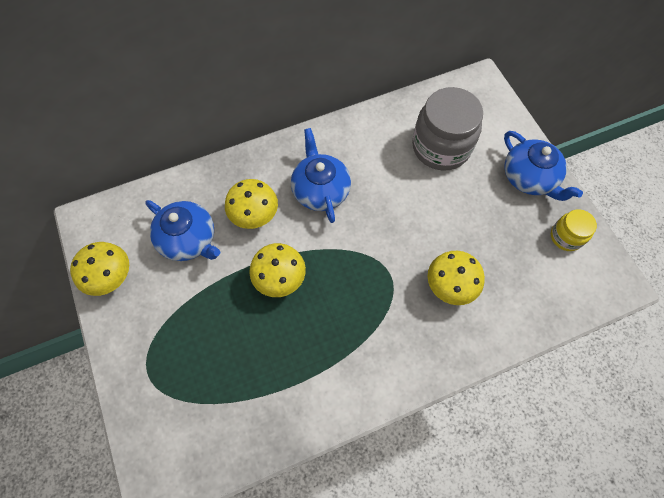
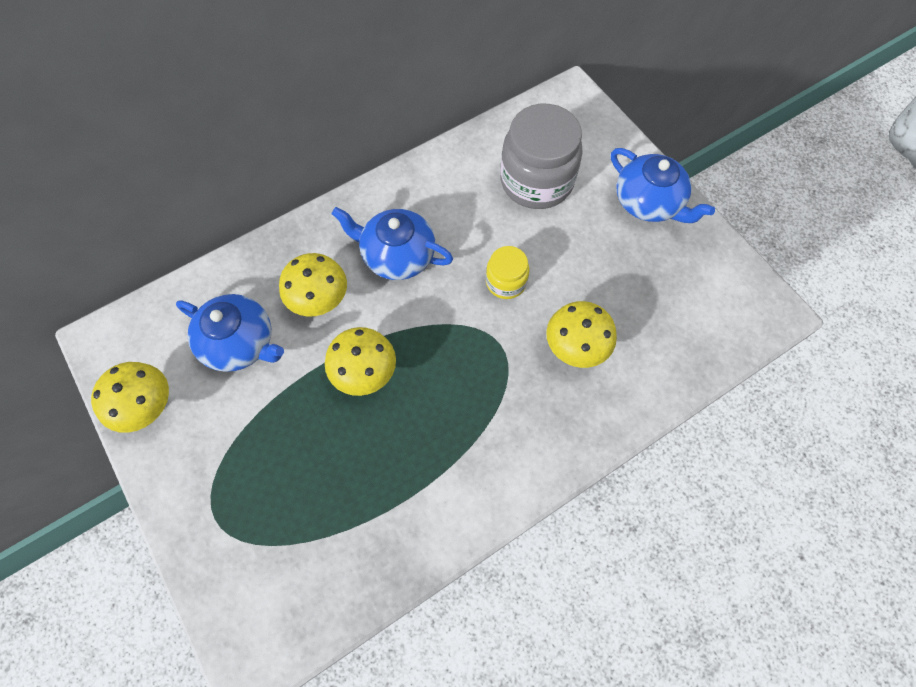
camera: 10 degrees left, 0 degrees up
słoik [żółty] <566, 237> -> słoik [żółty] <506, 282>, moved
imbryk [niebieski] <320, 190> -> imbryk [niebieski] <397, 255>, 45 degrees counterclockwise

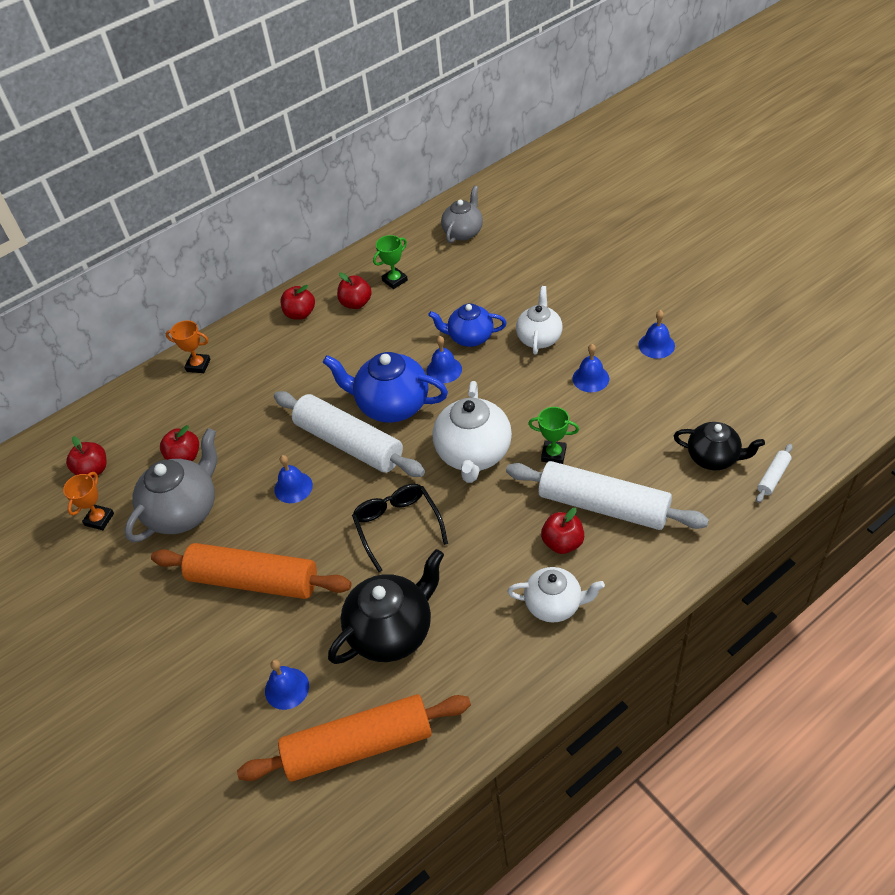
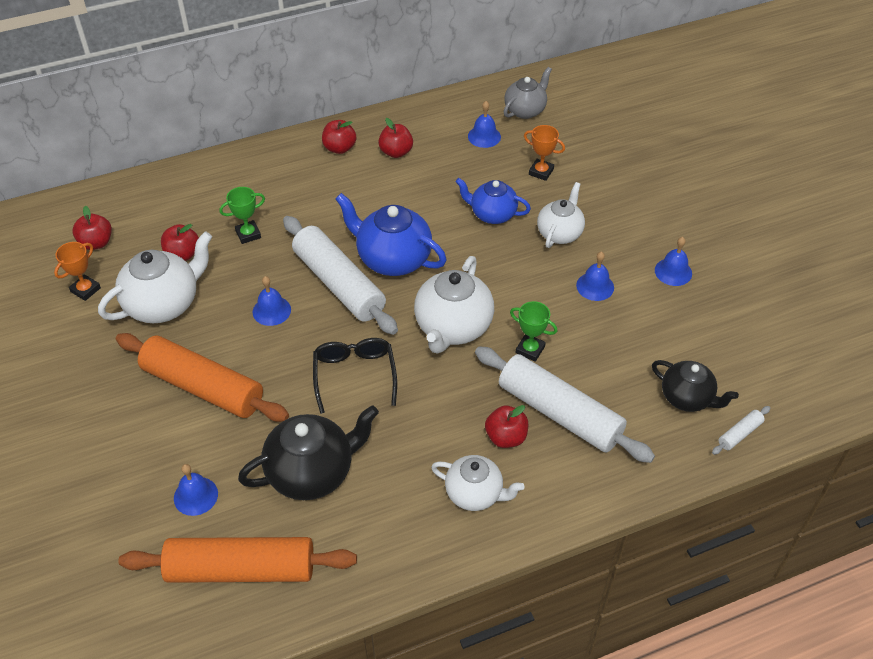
camera: 10 degrees right, 0 degrees up
puchar [pomarańczowy] <198, 365> -> puchar [pomarańczowy] <541, 172>, moved
puchar [zielony] <394, 280> -> puchar [zielony] <248, 234>, moved
dzwonek [niebieski] <444, 370> -> dzwonek [niebieski] <484, 136>, moved
imbryk [szary] <184, 511> -> imbryk [biały] <164, 304>

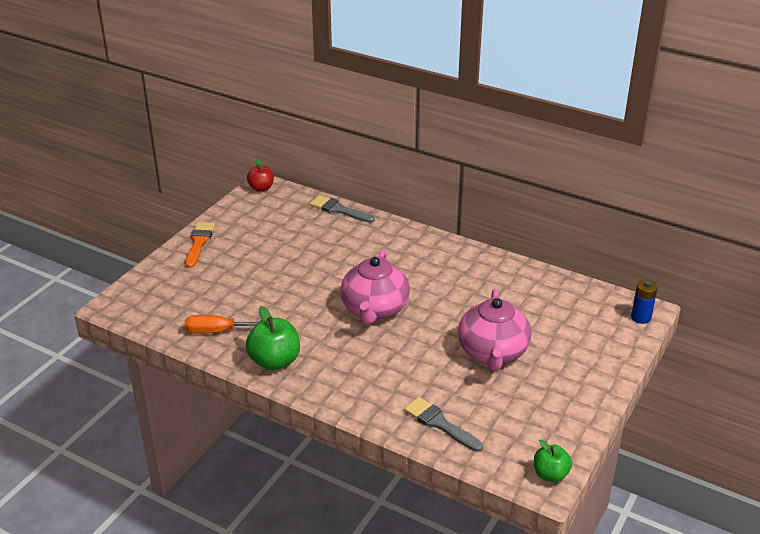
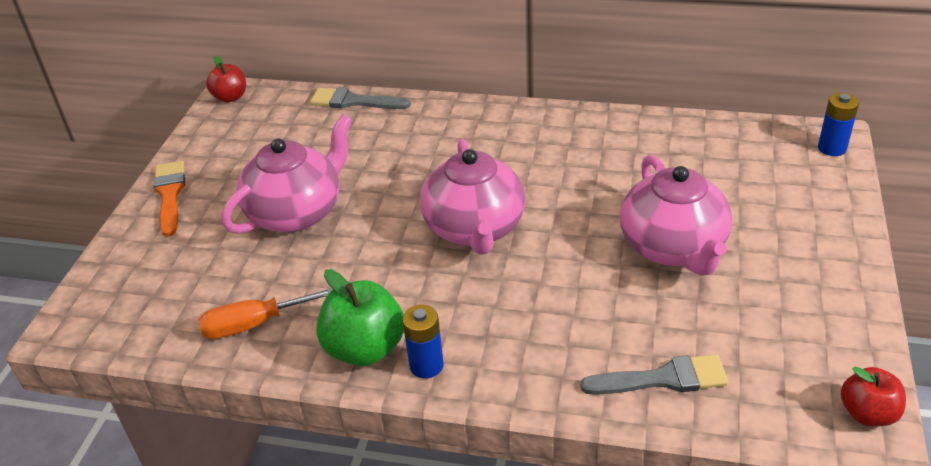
camera: 15 degrees left, 5 degrees up
none -> imbryk [różowy] <296, 212>
none -> bateria [niebieski] <426, 365>
jabłko [zielony] <550, 474> -> jabłko [czerwony] <867, 413>
pędzel [szary] <439, 423> -> pędzel [szary] <663, 379>, 150 degrees clockwise

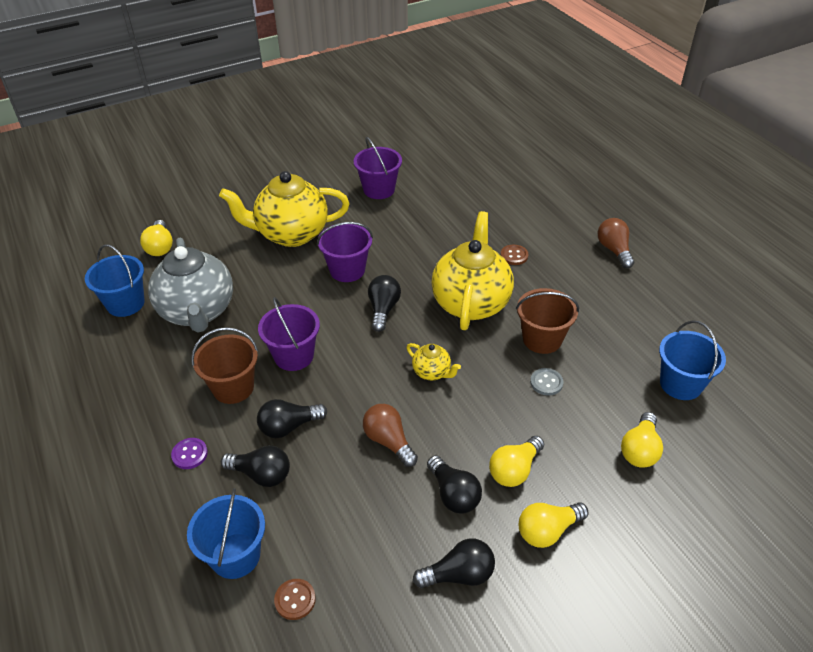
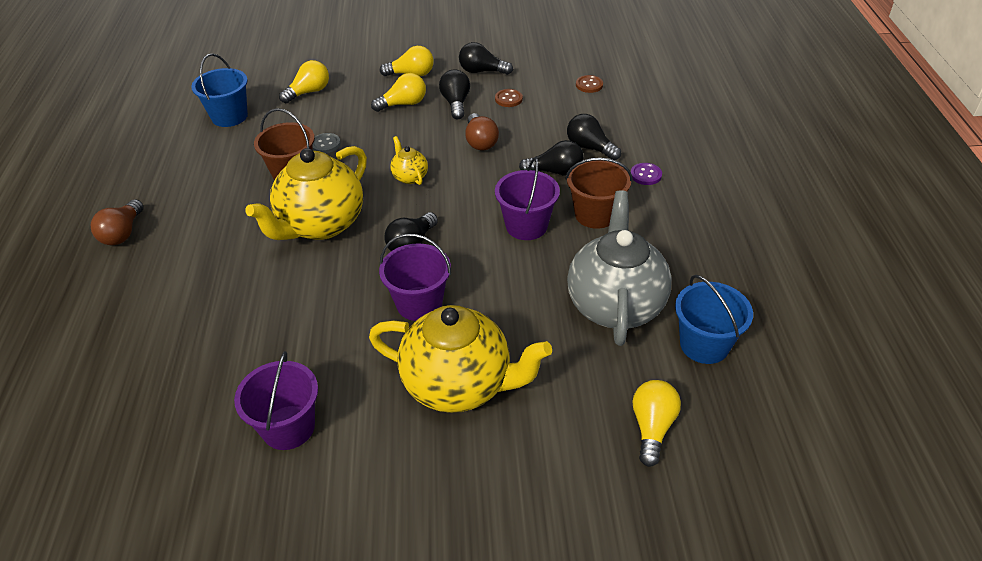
camera: 155 degrees left, 0 degrees up
wiadro [niebieski] <235, 555> -> none
guzik [brązowy] <514, 256> -> guzik [brązowy] <508, 99>, moved

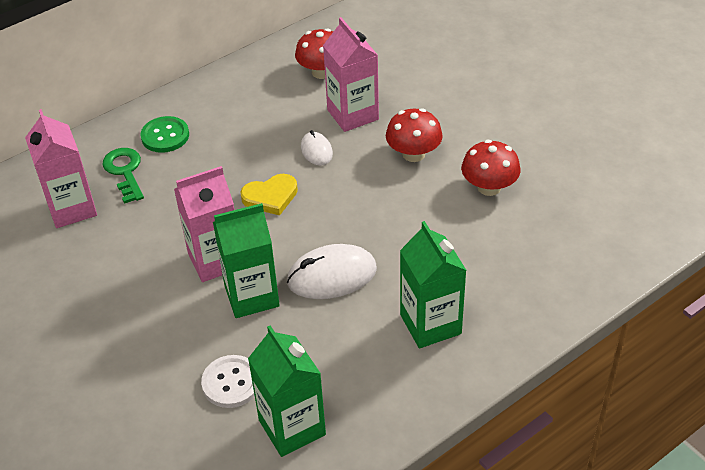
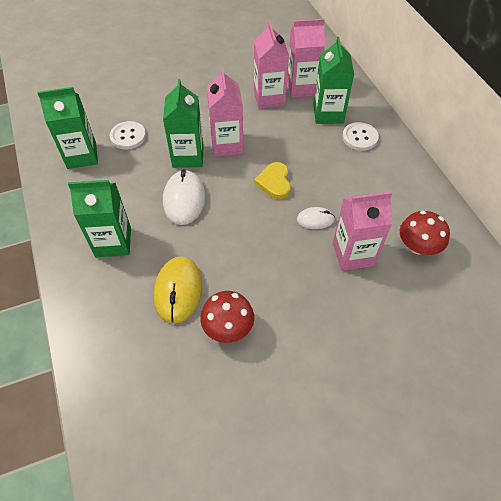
camera: 105 degrees right, 10 degrees up
grzyb [czerwony] <413, 154> -> none
none -> myszka [żółty] <178, 290>
none -> karton mleka [różowy] <269, 98>
klucz [zielony] <125, 172> -> karton mleka [zielony] <328, 114>
guzik [zielony] <165, 136> -> guzik [biały] <359, 137>

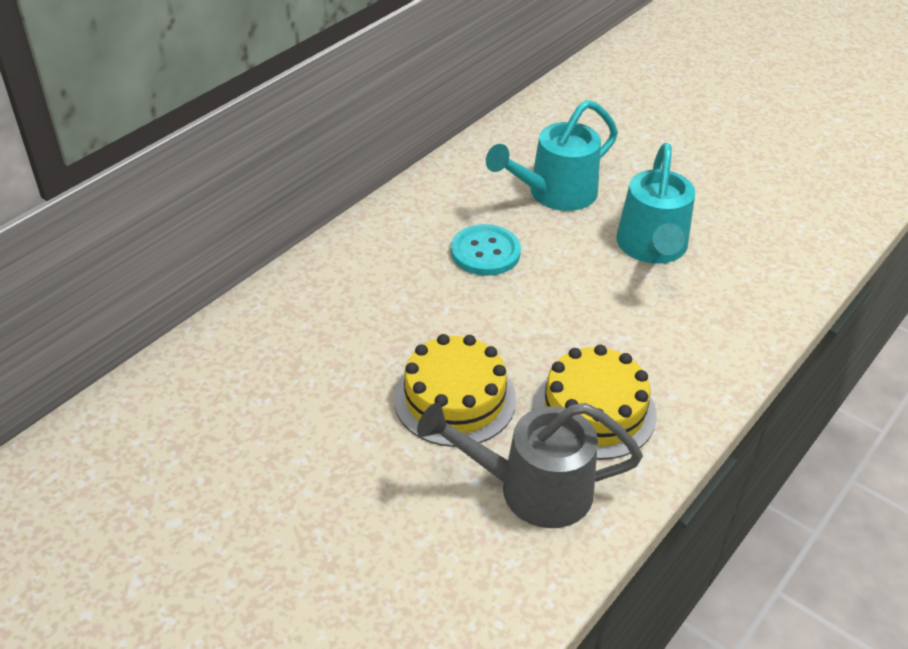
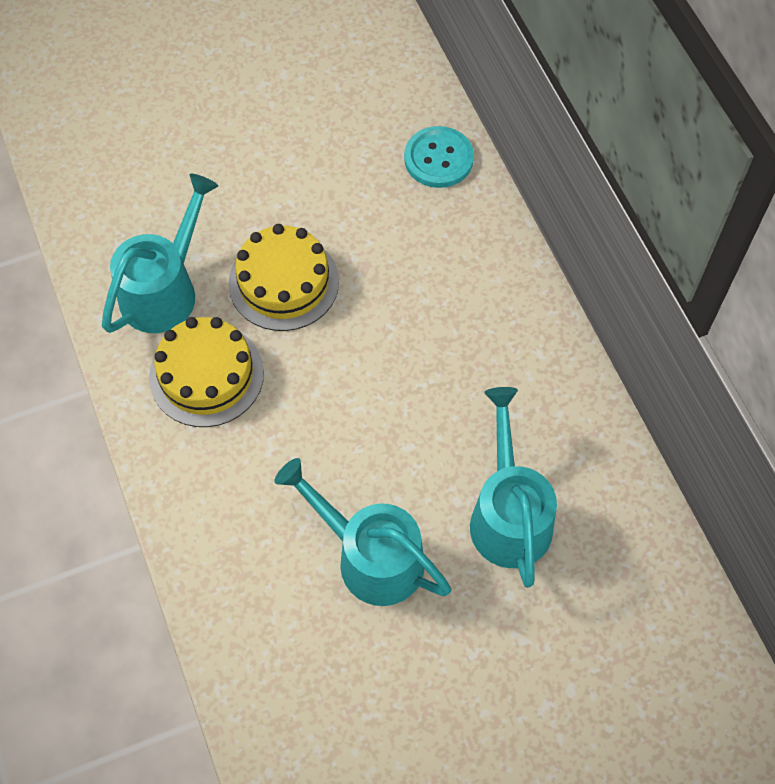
camera: 120 degrees right, 20 degrees up
guzik [turkusowy] <485, 252> -> guzik [turkusowy] <438, 159>, moved
konewka [szary] <531, 489> -> konewka [turkusowy] <165, 289>

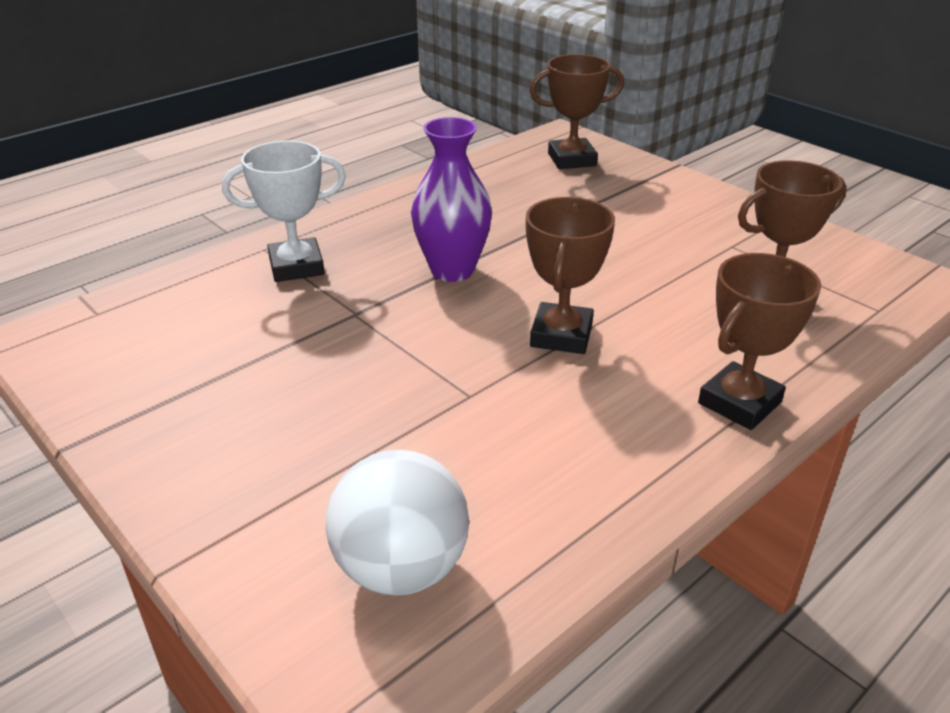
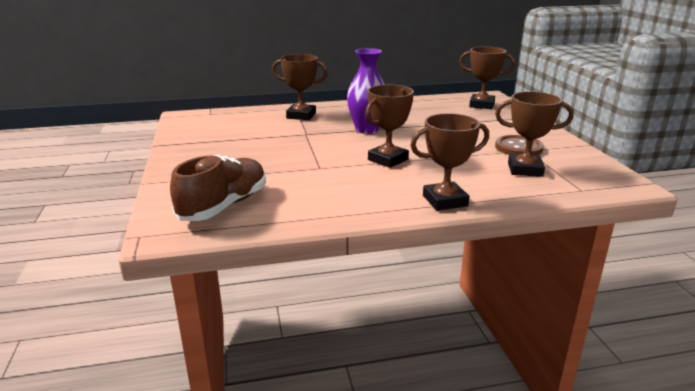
camera: 30 degrees right, 10 degrees down
none -> guzik [brązowy] <518, 148>
piłka [biały] <401, 568> -> but [brązowy] <224, 206>
puchar [biały] <296, 266> -> puchar [brązowy] <301, 115>

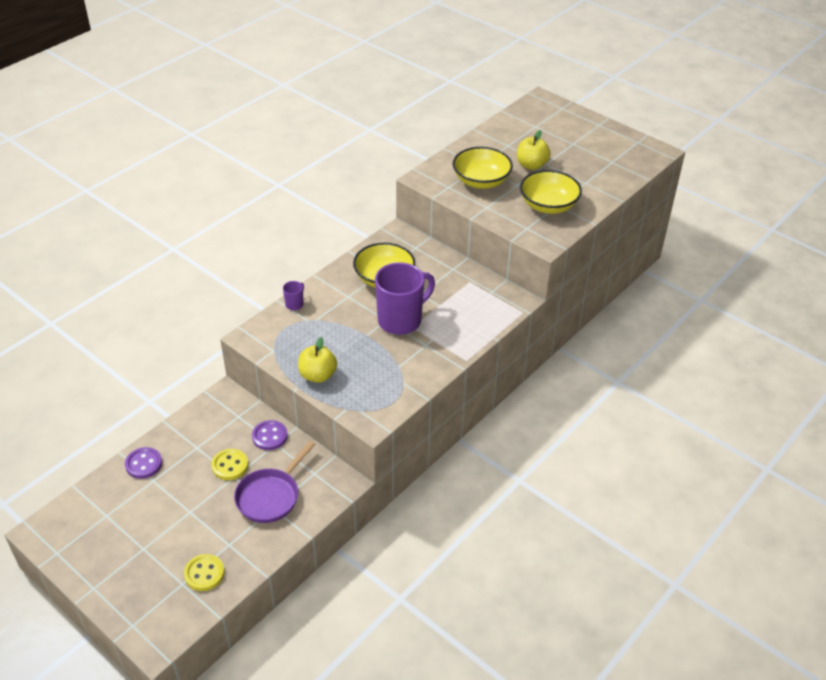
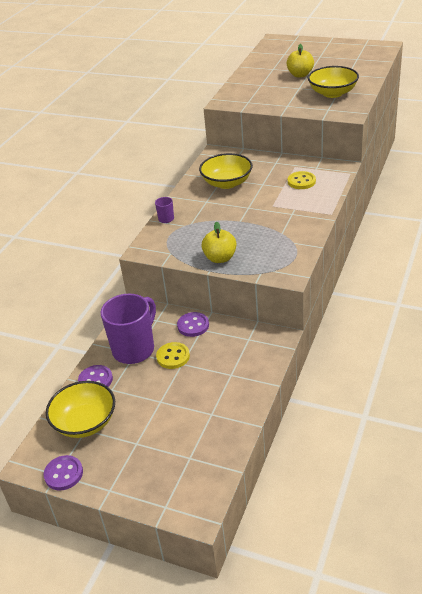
camera: 15 degrees left, 5 degrees down
patelnia [fioletowy] <270, 496> -> none
none -> guzik [fioletowy] <63, 474>
guzik [żółty] <204, 573> -> guzik [żółty] <301, 181>, moved
kubek [fioletowy] <401, 320> -> kubek [fioletowy] <134, 349>, moved
miska [żółty] <481, 181> -> miska [żółty] <85, 422>, moved

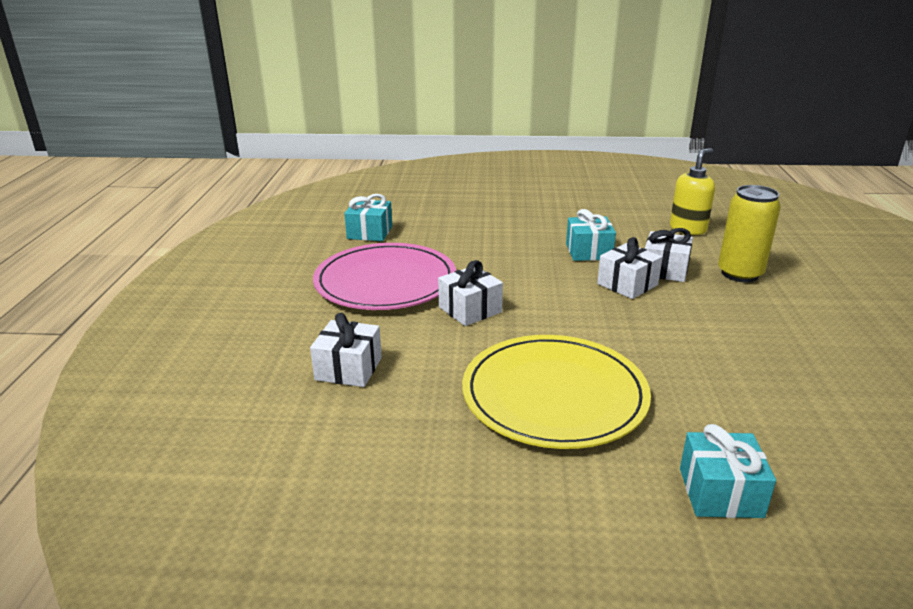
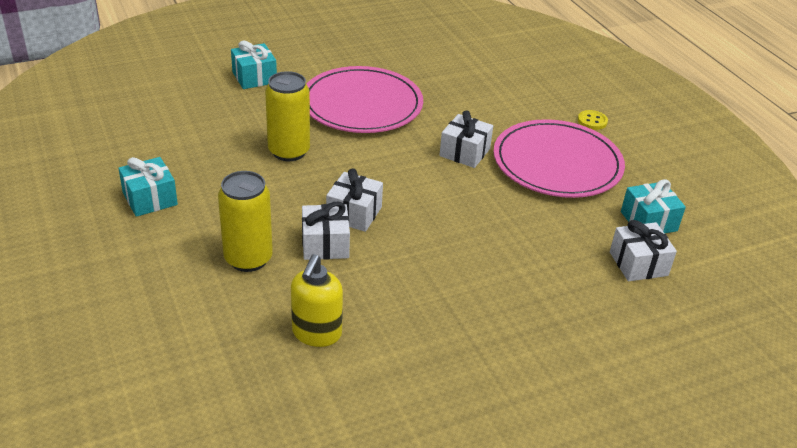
camera: 150 degrees right, 10 degrees up
none -> puszka [żółty] <289, 151>
none -> guzik [żółty] <592, 121>
prezent [biały] <348, 369> -> prezent [biały] <638, 264>, moved
prezent [turkusowy] <589, 251> -> prezent [turkusowy] <150, 199>, moved
talerz [żółty] <554, 395> -> talerz [różowy] <362, 104>

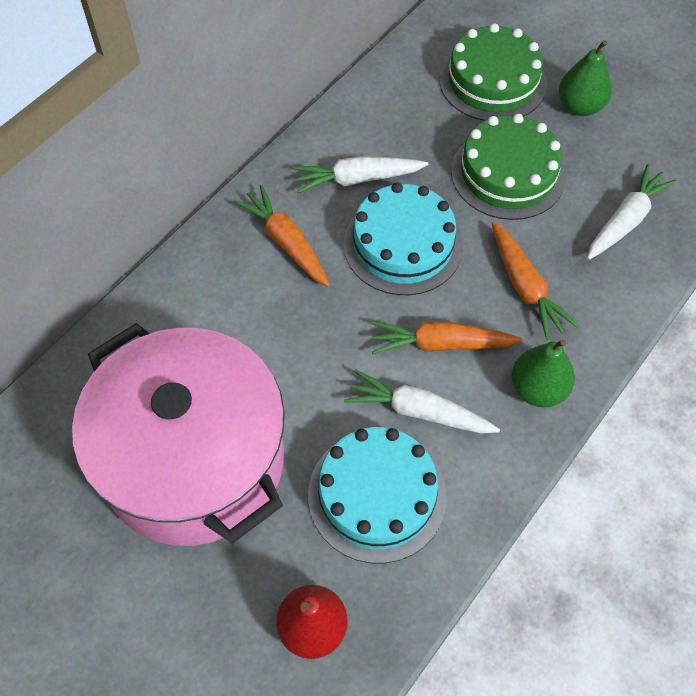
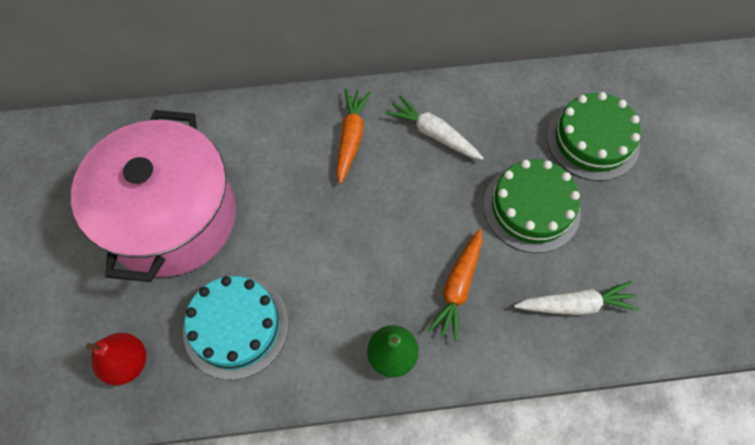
camera: 45 degrees right, 5 degrees up
tort [turkusowy] <403, 245> -> none
marchewka [biały] <418, 411> -> none
marchewka [pomarańczowy] <441, 344> -> none
gruszka [zielony] <580, 106> -> none

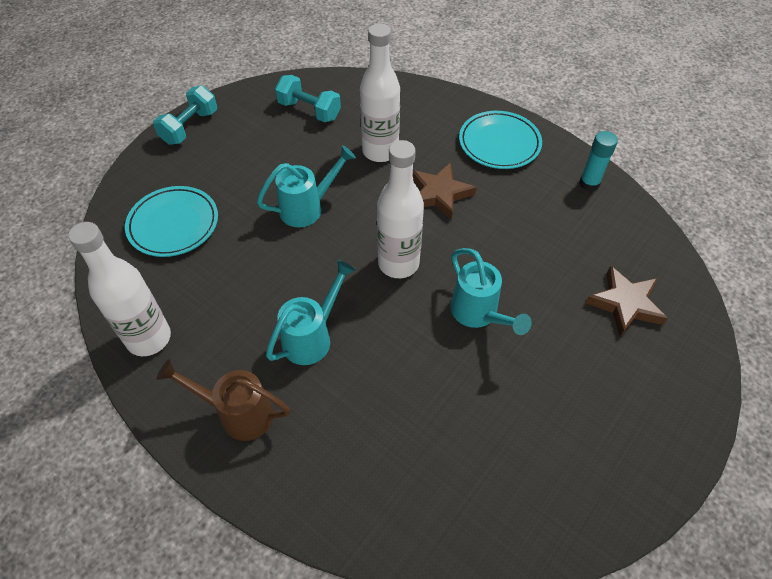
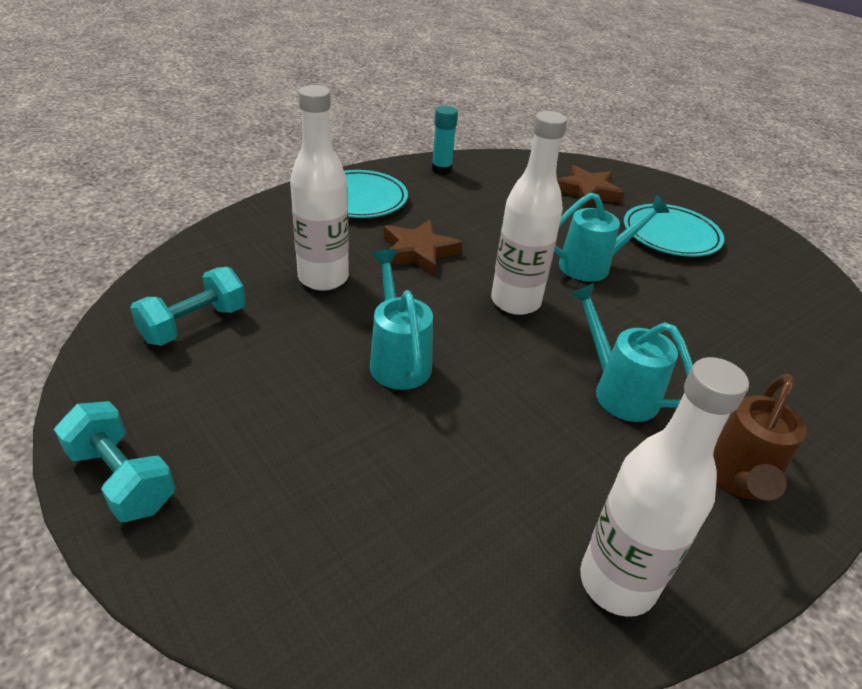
camera: 80 degrees left, 15 degrees down
talerz [turkusowy] <173, 224> -> talerz [turkusowy] <670, 235>, moved

